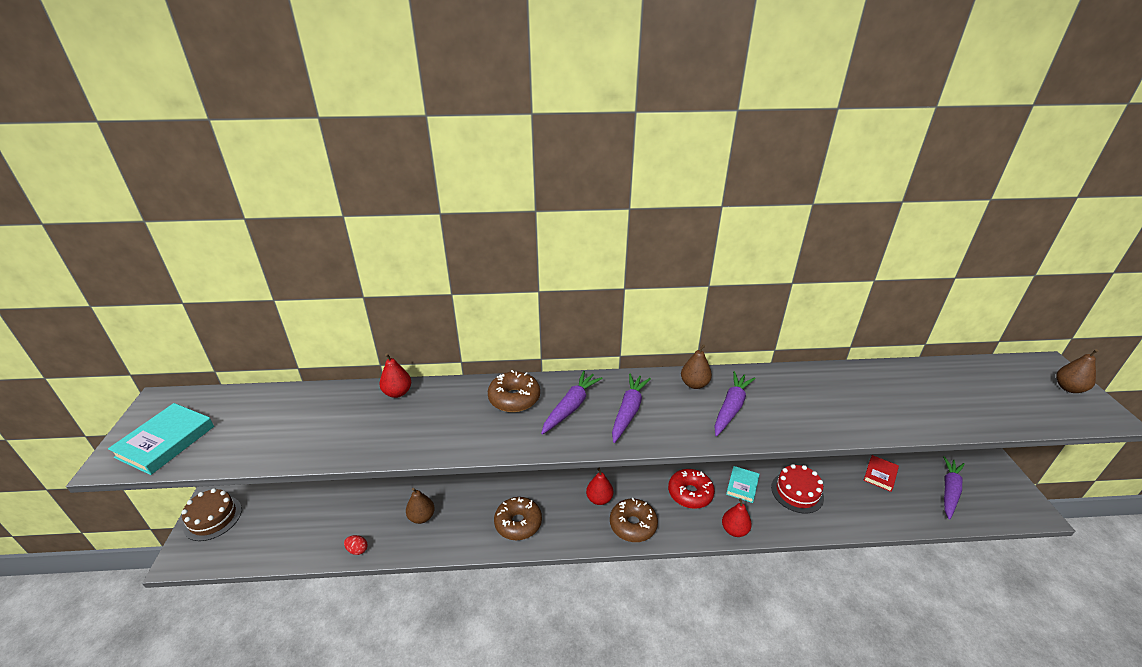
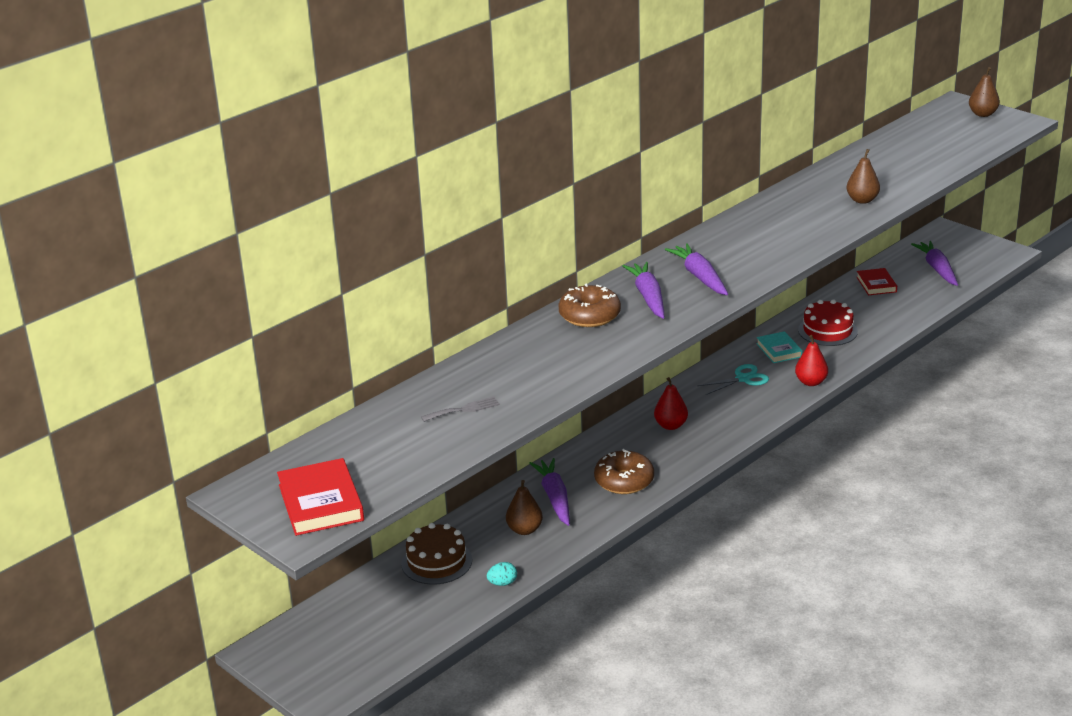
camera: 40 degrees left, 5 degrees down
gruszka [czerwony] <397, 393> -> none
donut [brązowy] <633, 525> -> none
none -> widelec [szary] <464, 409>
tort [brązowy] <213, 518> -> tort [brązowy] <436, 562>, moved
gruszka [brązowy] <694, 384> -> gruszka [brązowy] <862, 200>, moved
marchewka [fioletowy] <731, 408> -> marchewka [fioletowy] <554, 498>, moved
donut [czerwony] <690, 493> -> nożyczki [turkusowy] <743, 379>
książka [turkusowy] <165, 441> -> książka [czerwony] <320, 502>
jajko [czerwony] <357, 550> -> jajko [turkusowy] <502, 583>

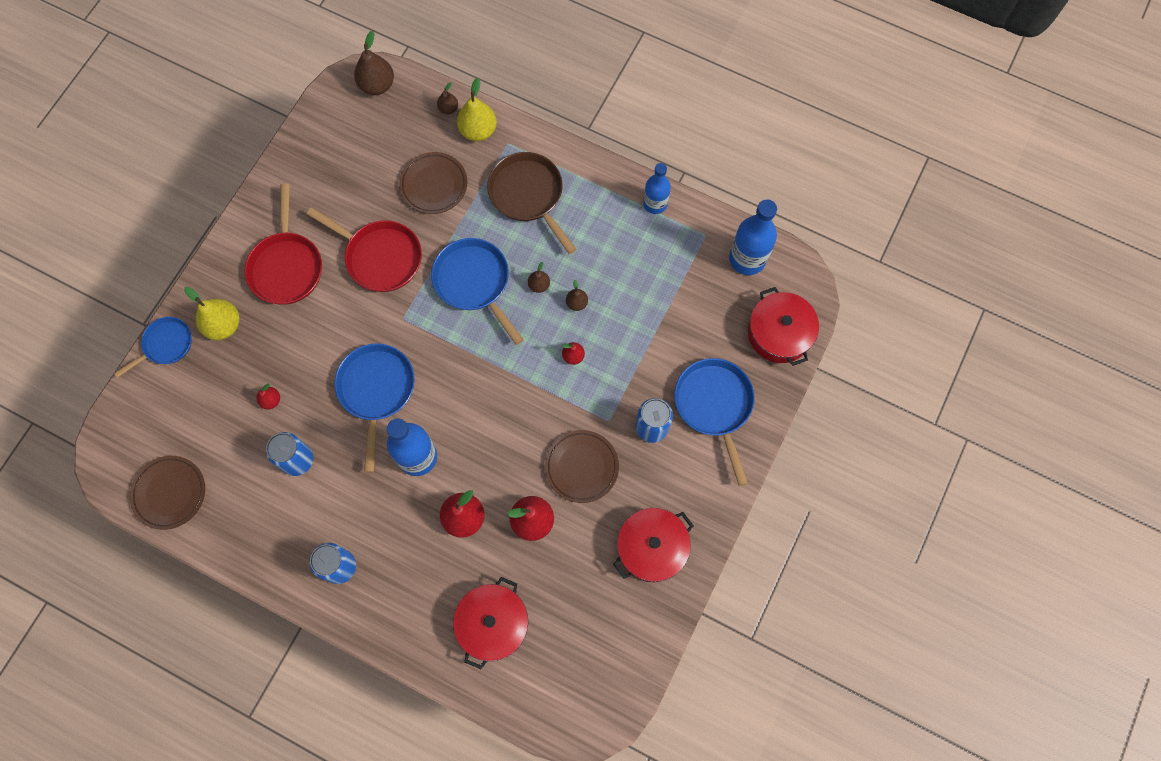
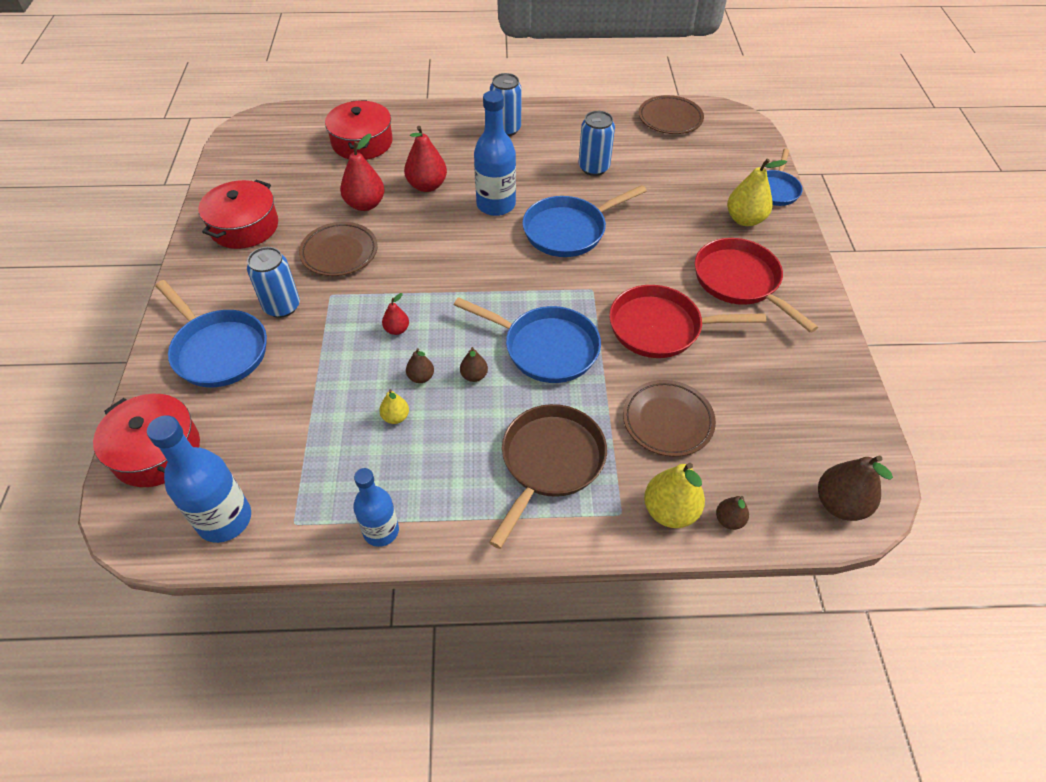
camera: 150 degrees right, 20 degrees down
gruszka [czerwony] <271, 400> -> none
none -> gruszka [żółty] <395, 417>
patelnia [niebieski] <376, 391> -> patelnia [niebieski] <569, 230>, 90 degrees clockwise
patelnia [brązowy] <528, 196> -> patelnia [brązowy] <549, 462>, 90 degrees counterclockwise

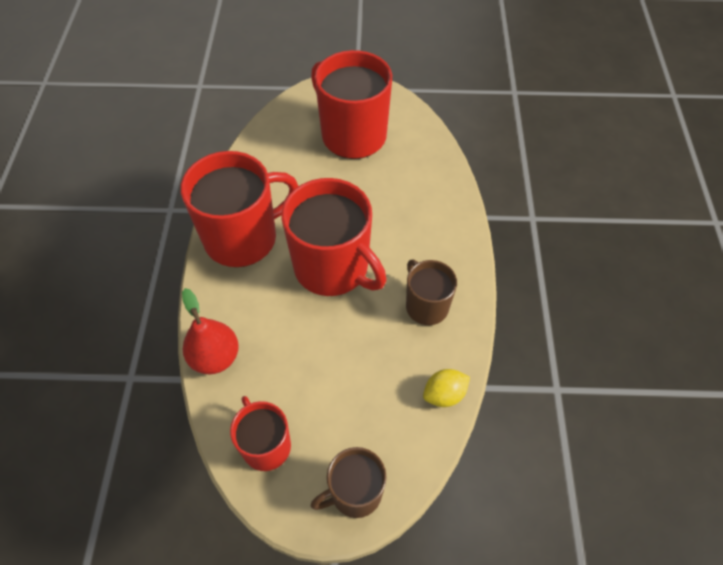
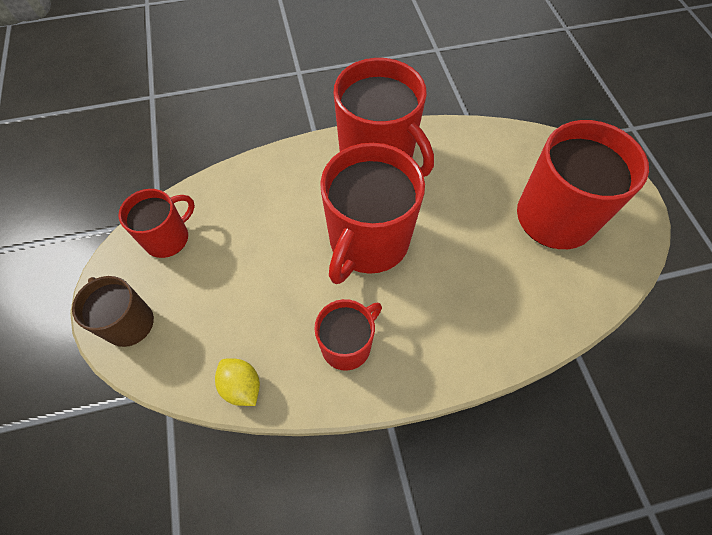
camera: 75 degrees right, 5 degrees up
gruszka [czerwony] <215, 357> -> none
kubek [brązowy] <426, 306> -> kubek [czerwony] <347, 345>

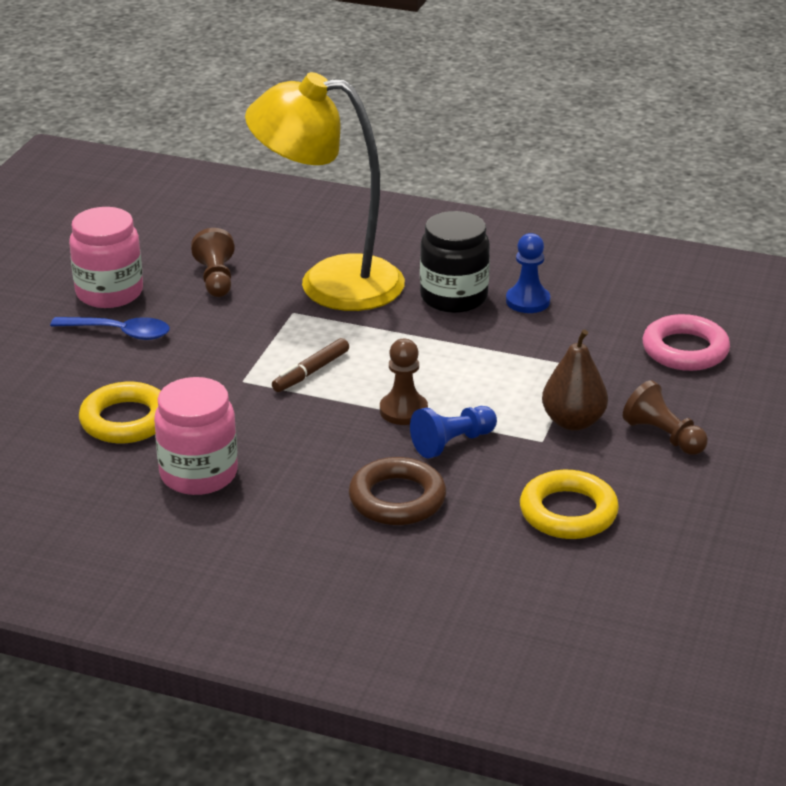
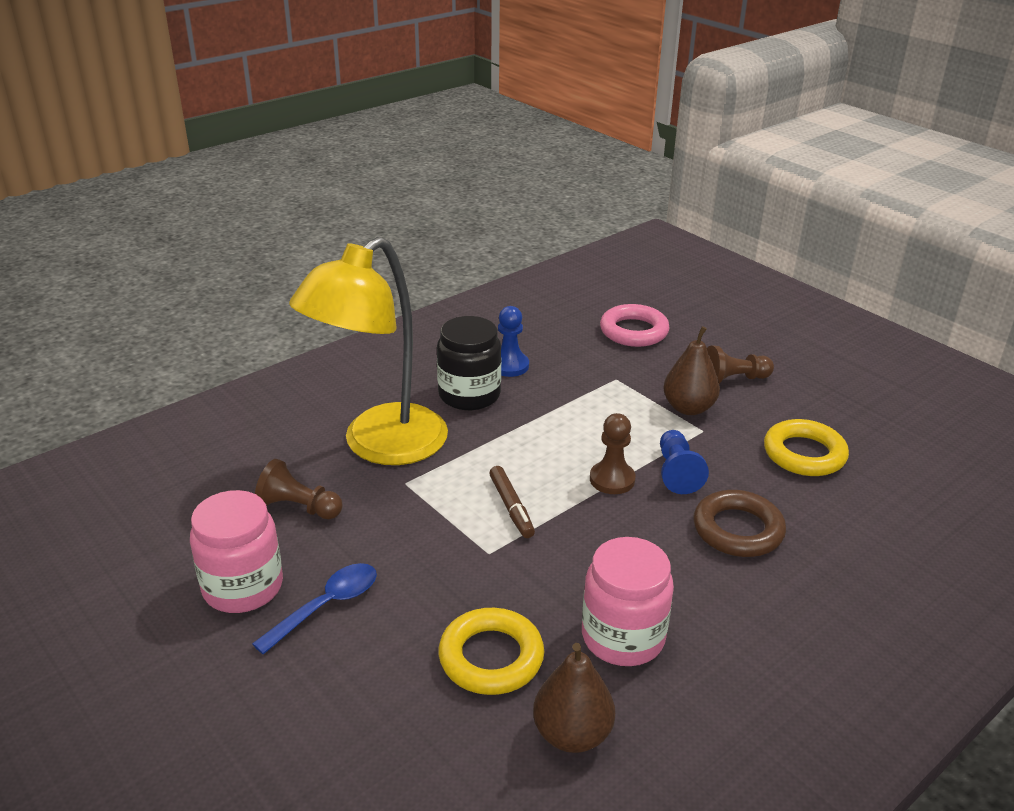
camera: 60 degrees left, 0 degrees up
none -> gruszka [brązowy] <572, 734>

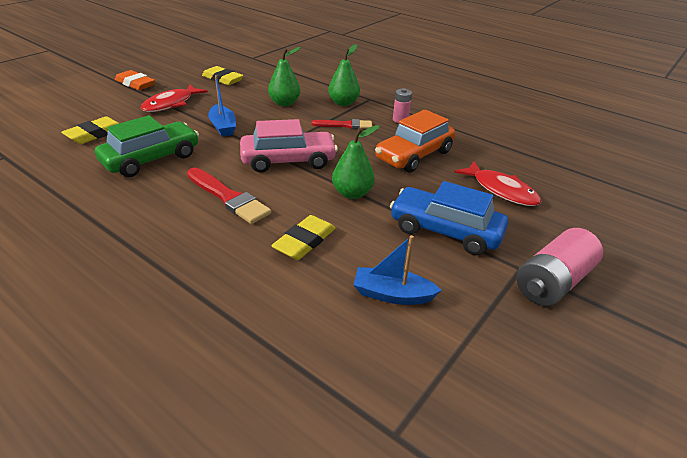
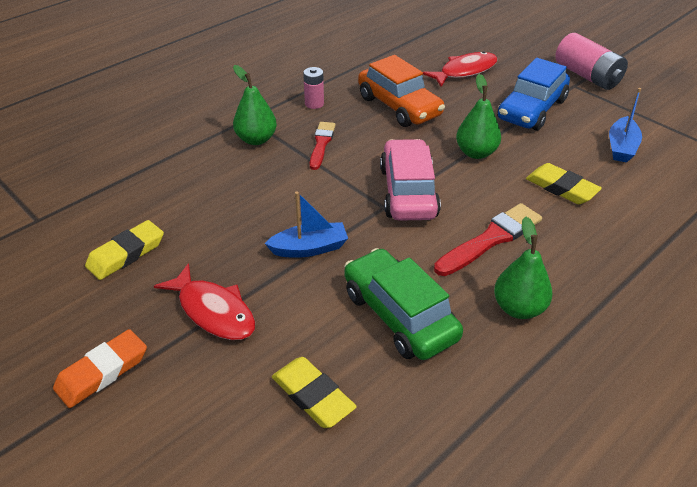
camera: 80 degrees left, 5 degrees up
gruszka [zielony] <284, 103> -> gruszka [zielony] <519, 308>, moved

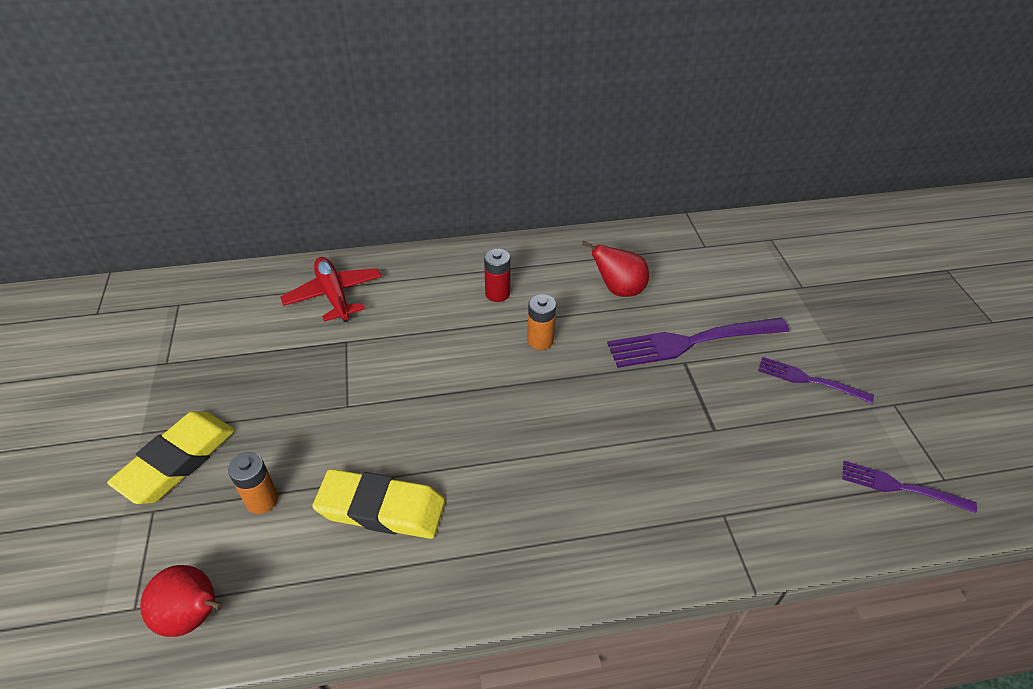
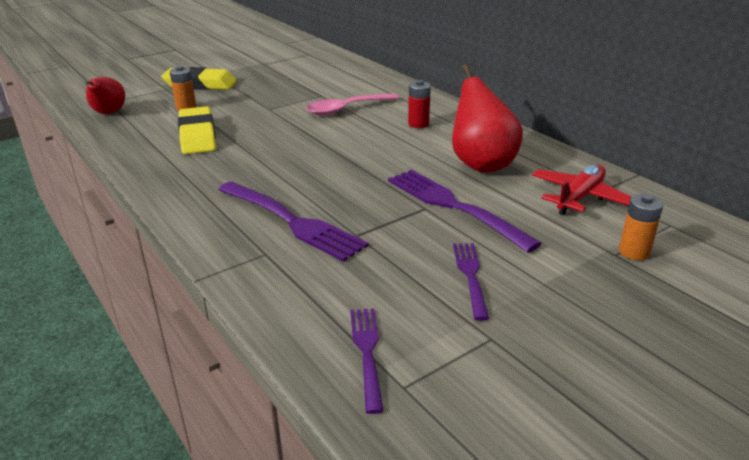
camera: 65 degrees right, 15 degrees down
none -> widelec [fioletowy] <291, 221>
none -> łyżka [różowy] <346, 109>
samolot [czerwony] <334, 295> -> samolot [czerwony] <579, 197>, moved
bateria [pomarańczowy] <540, 340> -> bateria [pomarańczowy] <634, 252>, moved
gruszka [czerwony] <618, 290> -> gruszka [czerwony] <481, 164>, x1.56

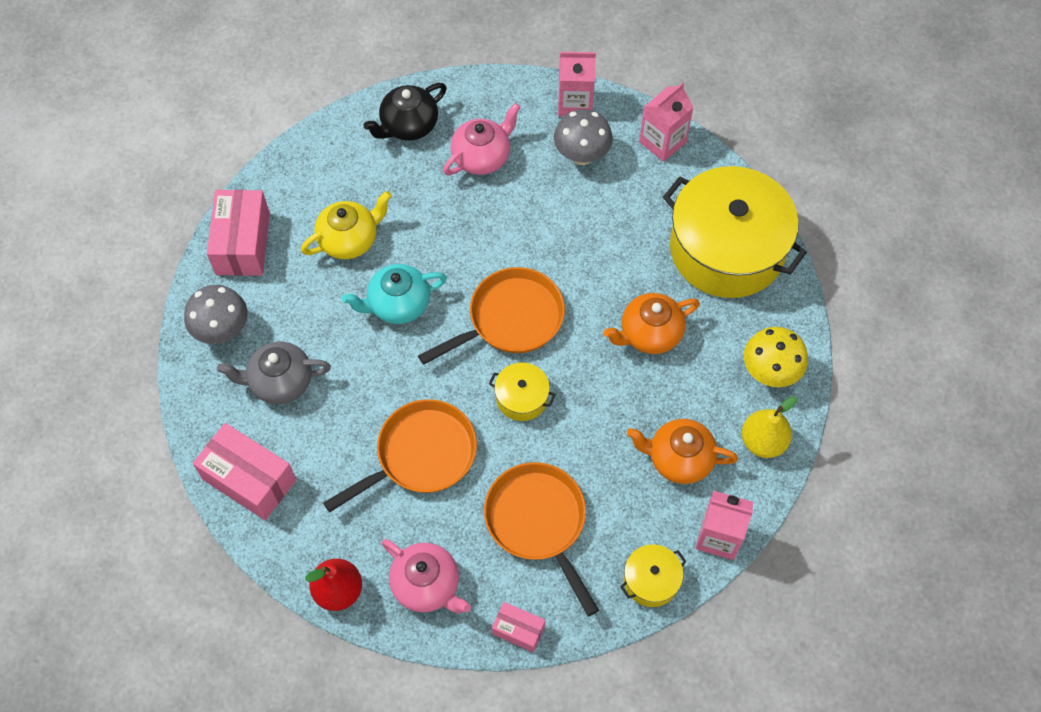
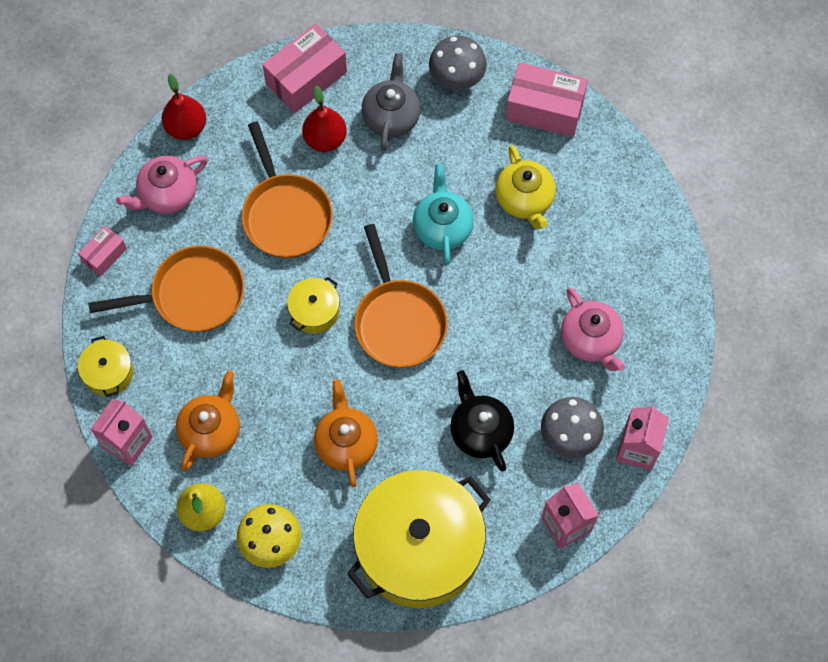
camera: 105 degrees right, 5 degrees up
none -> gruszka [czerwony] <325, 139>
imbryk [czarny] <408, 126> -> imbryk [czarny] <480, 431>, moved

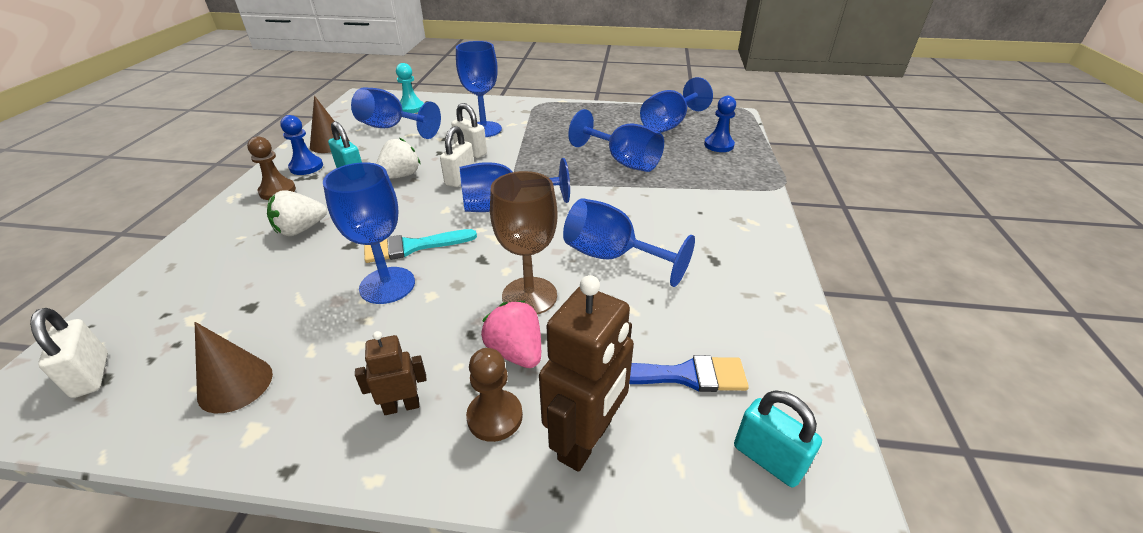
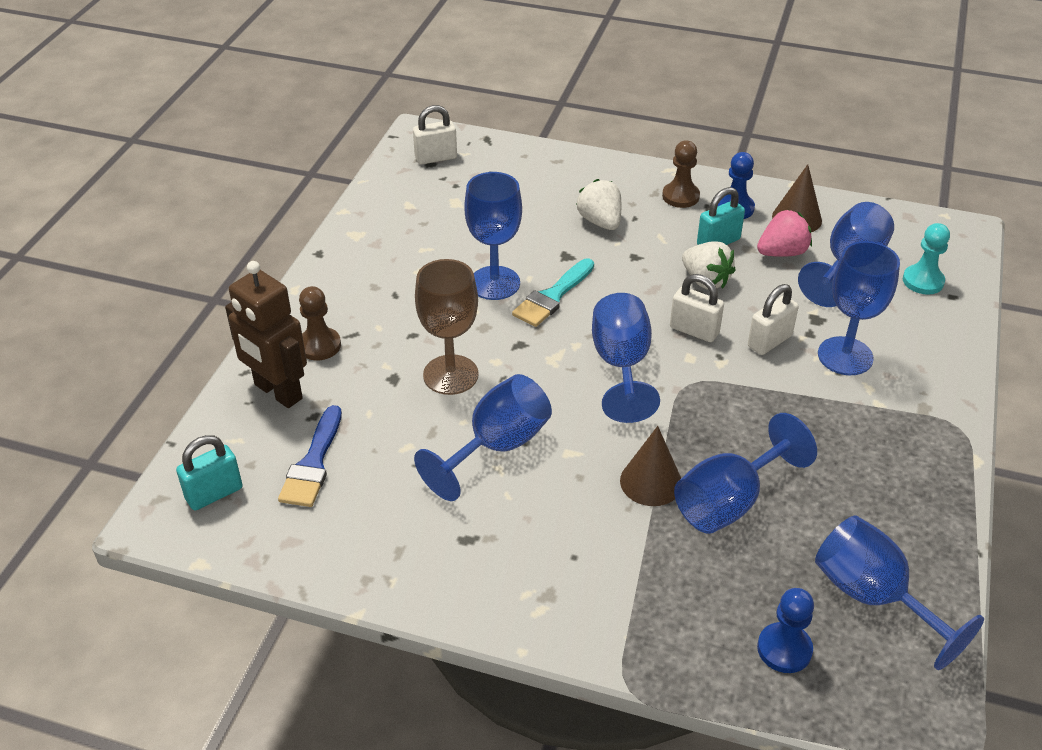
camera: 100 degrees right, 5 degrees up
robot [brązowy] <401, 406> -> none
stożek [brązowy] <235, 384> -> stożek [brązowy] <651, 482>, moved
truskawka [różowy] <516, 352> -> truskawka [różowy] <782, 253>, moved
pędzel [turkusowy] <413, 247> -> pędzel [turkusowy] <552, 296>, 135 degrees counterclockwise

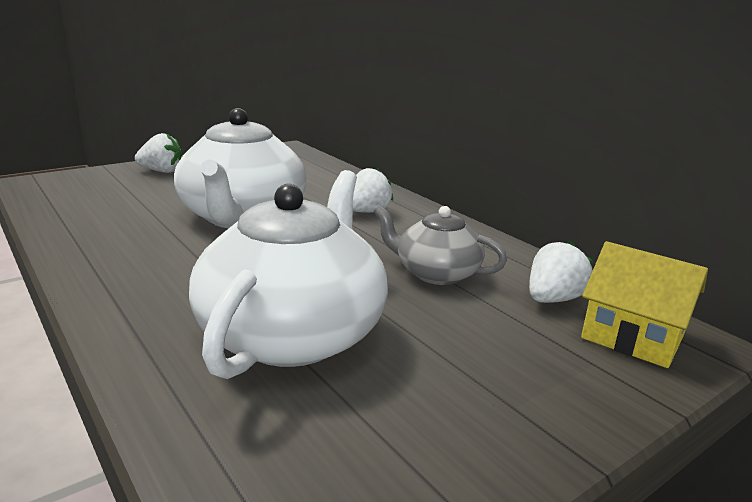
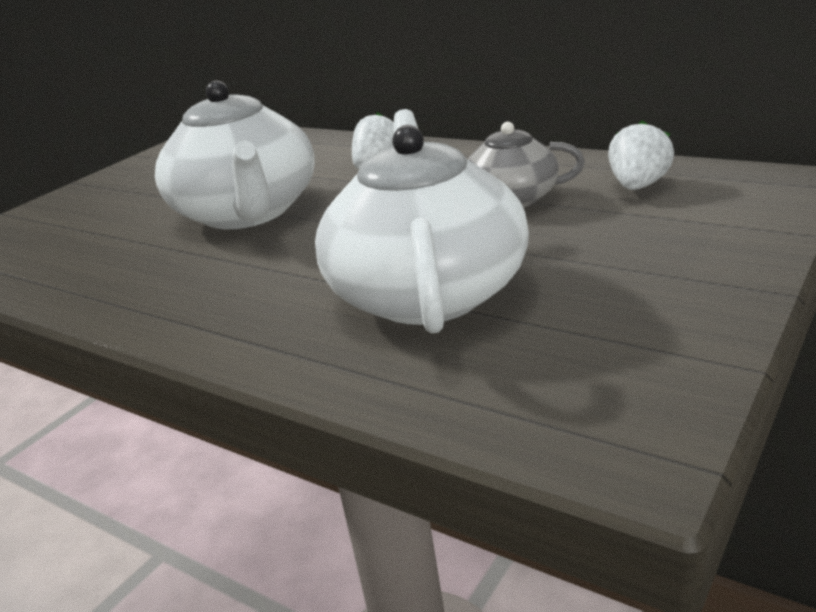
camera: 15 degrees left, 5 degrees up
truskawka [biały] <162, 171> -> none
domek [żółty] <632, 336> -> none

